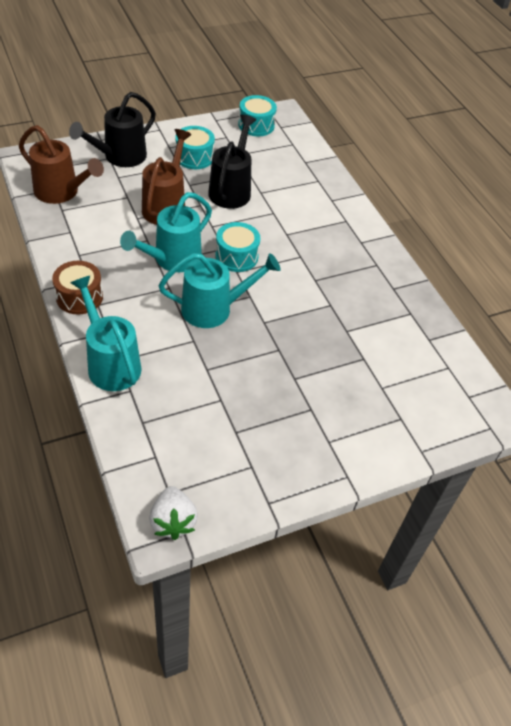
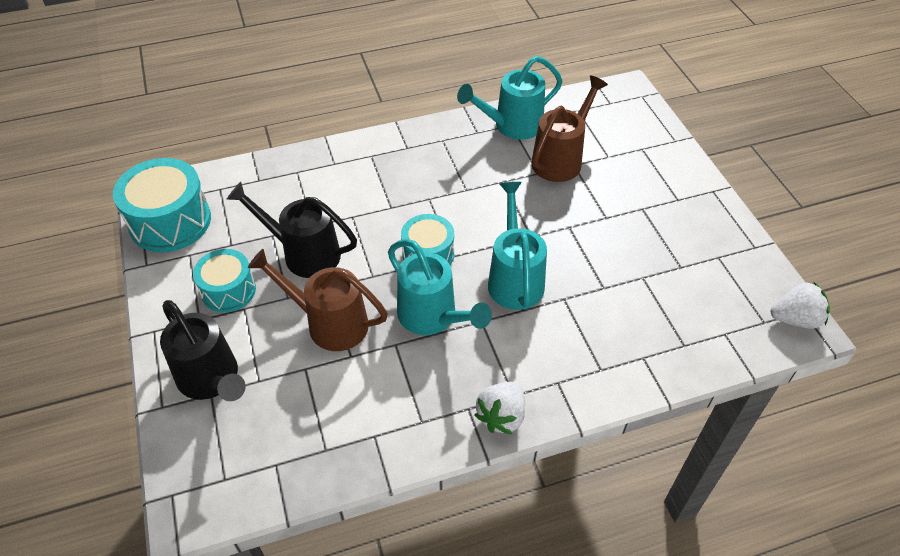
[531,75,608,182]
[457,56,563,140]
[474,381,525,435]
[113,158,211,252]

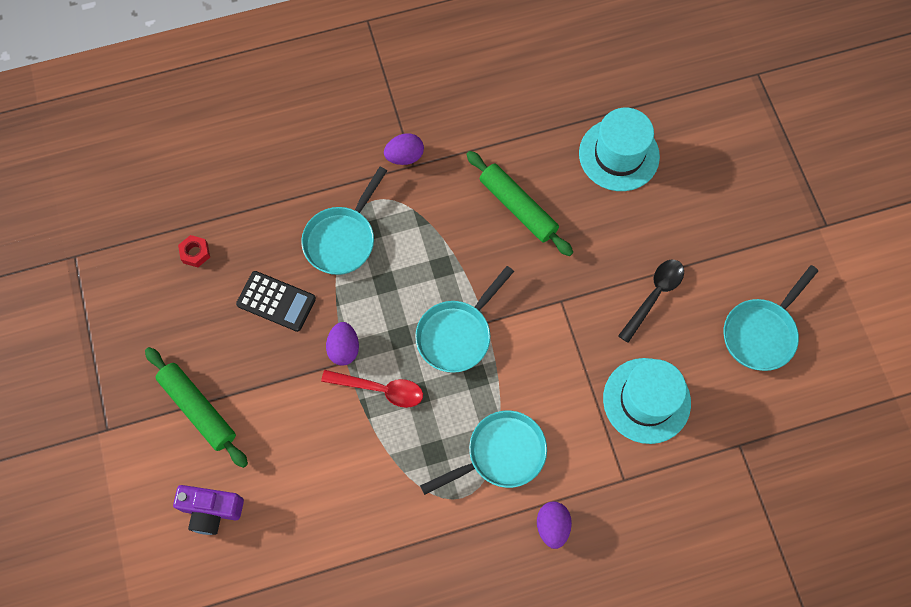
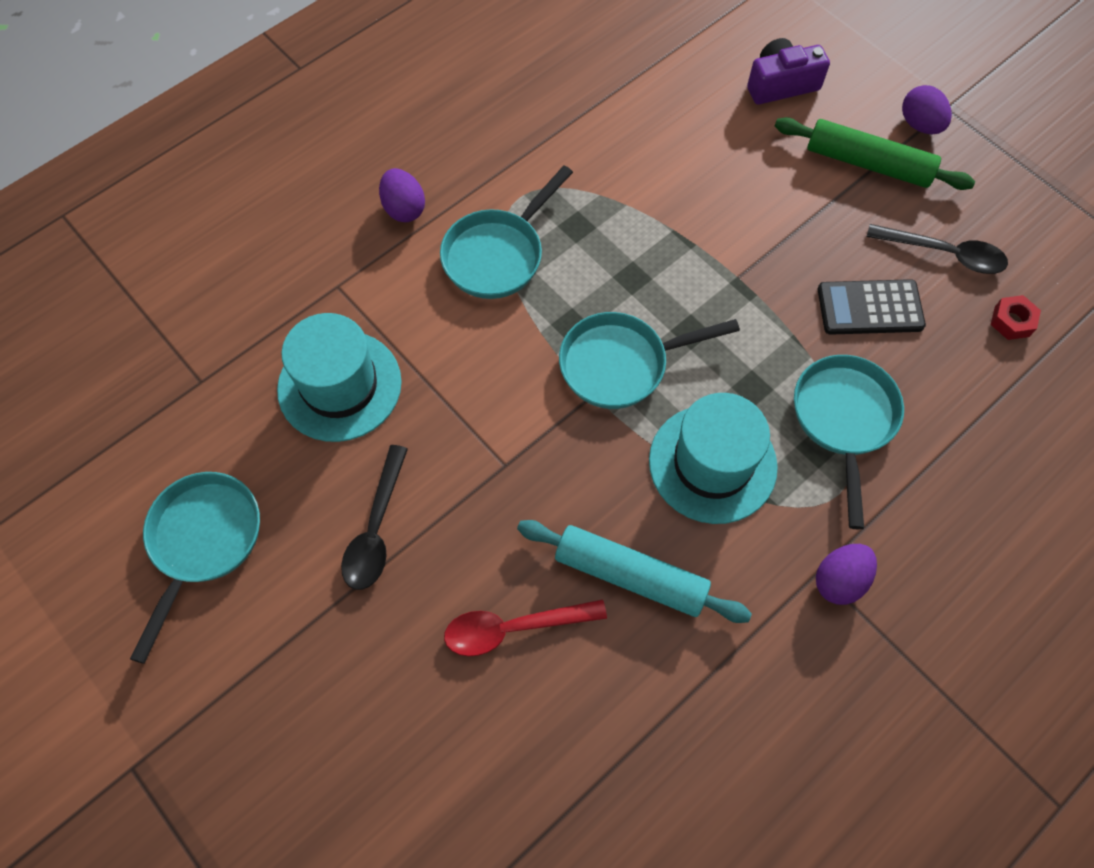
[867,224,1008,274]
[444,599,607,656]
[902,85,952,134]
[649,393,778,524]
[517,520,752,623]
[559,312,740,409]

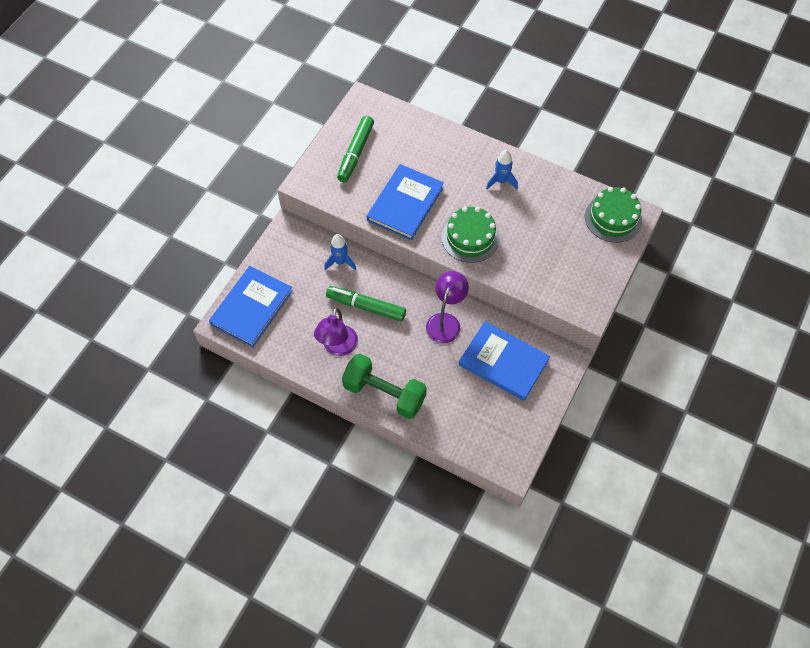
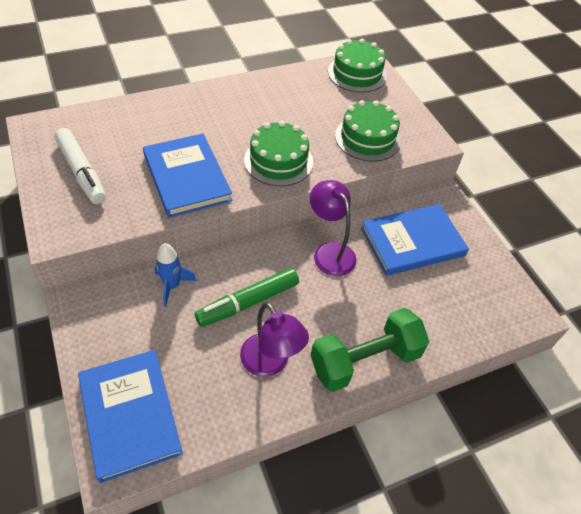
[486,150,518,189] (first image)
[335,100,401,162]
[54,128,106,204]

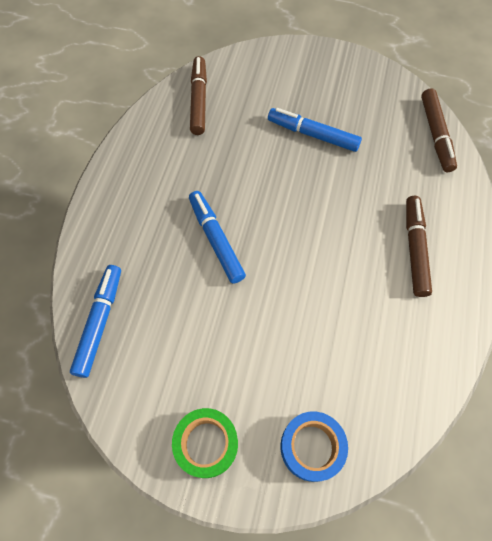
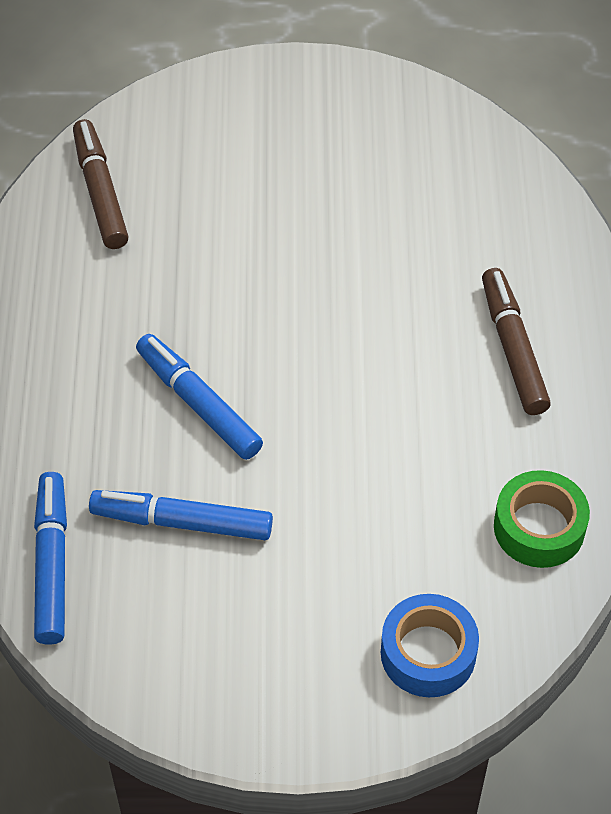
[421,88,457,172] (first image)
[494,470,590,568]
[89,490,273,540]

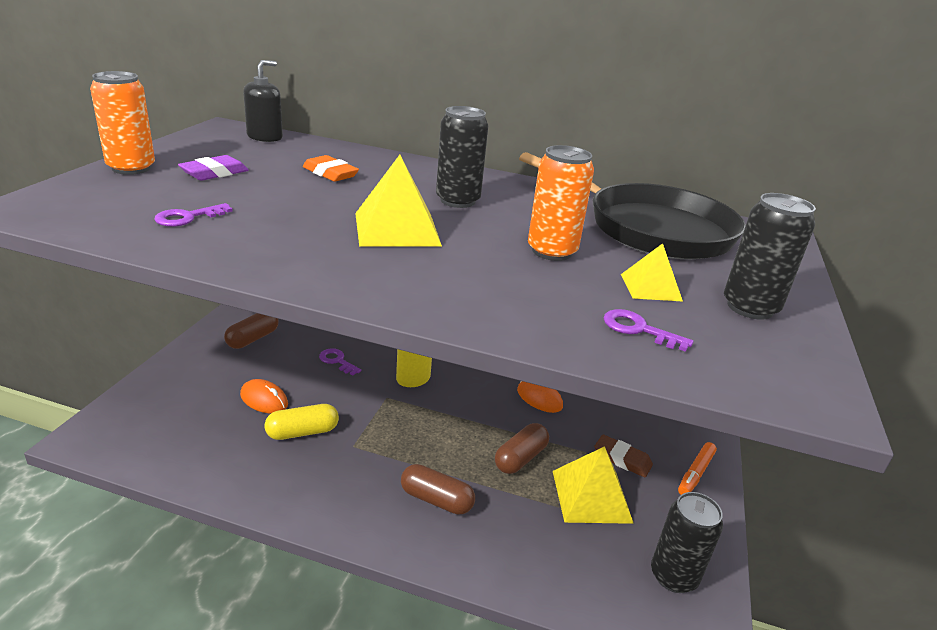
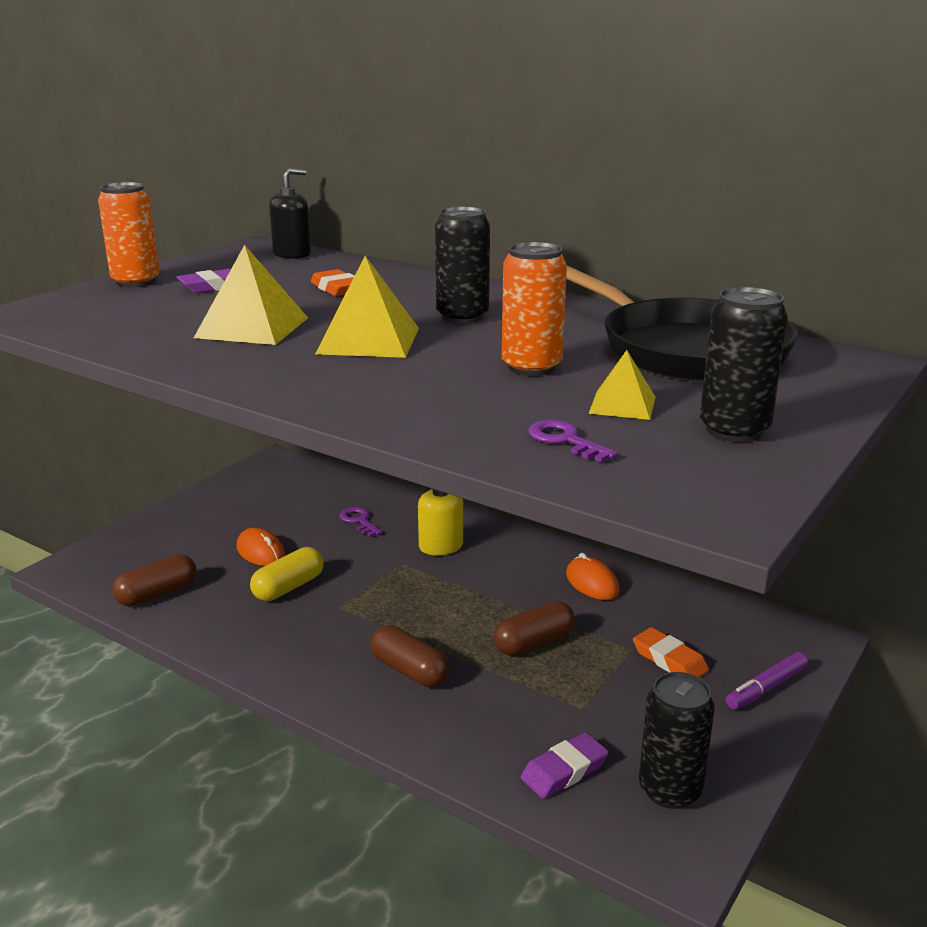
[154,203,233,227] (first image)
[521,733,609,799]
[112,555,197,606]
[194,245,308,345]
[633,627,709,678]
[726,652,808,709]
[250,547,324,601]

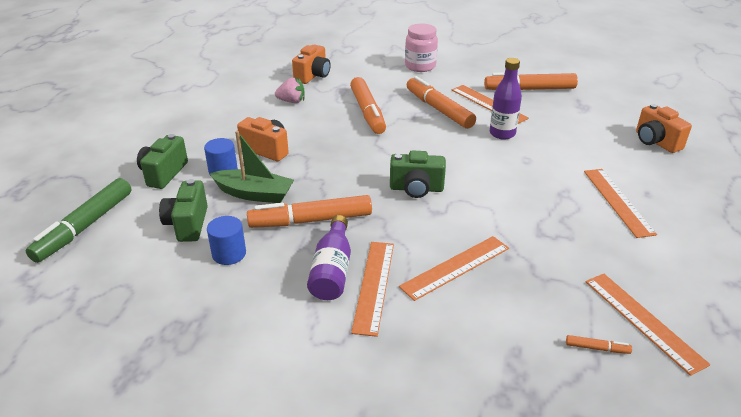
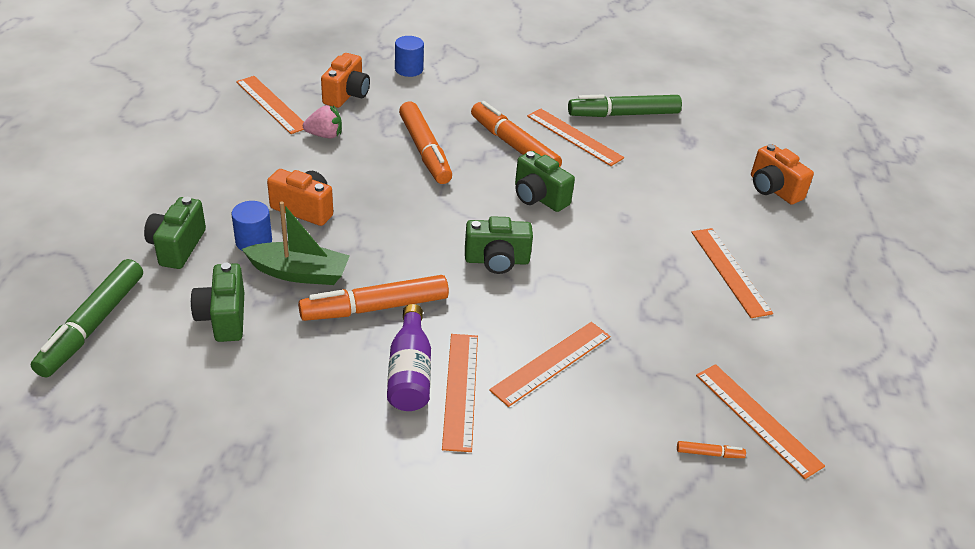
[405,24,438,72] (first image)
[490,58,522,140] (first image)
[236,76,304,134]
[515,151,575,212]
[395,36,424,77]
[568,94,682,117]

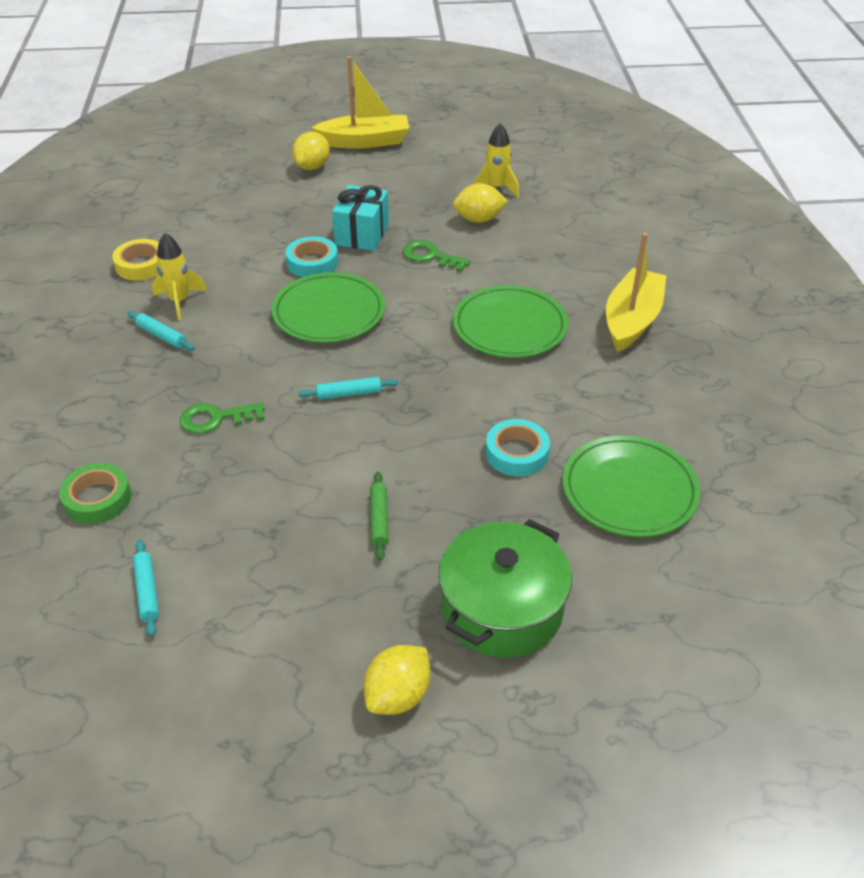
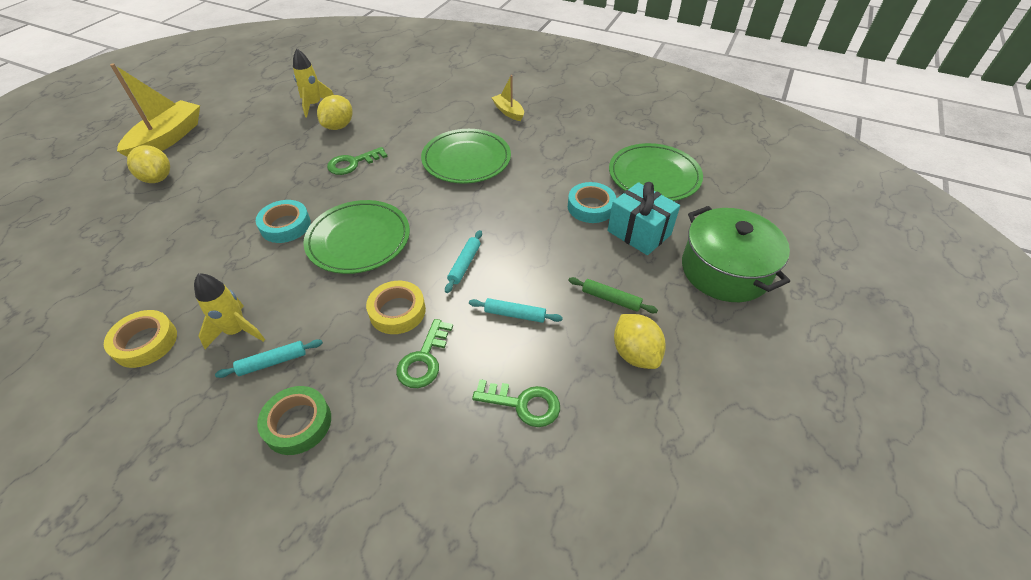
[366,281,426,334]
[472,379,560,427]
[257,386,331,455]
[469,298,563,323]
[607,182,680,255]
[614,314,666,369]
[491,75,524,121]

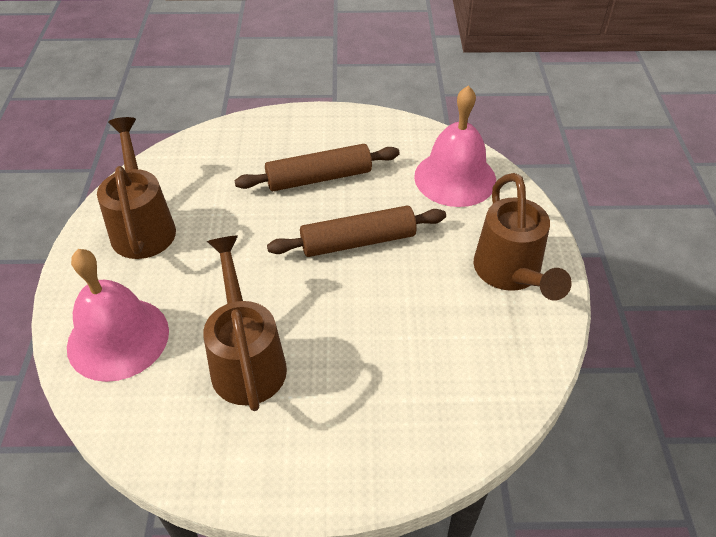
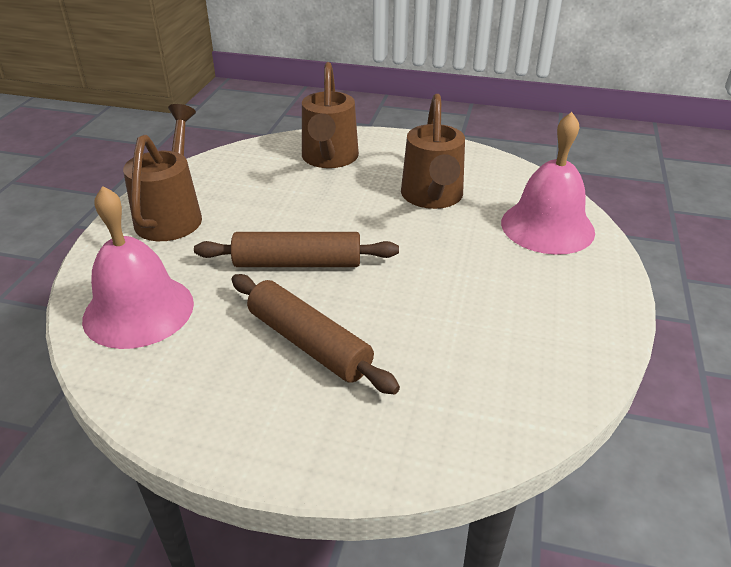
[302,62,359,168]
[232,274,400,394]

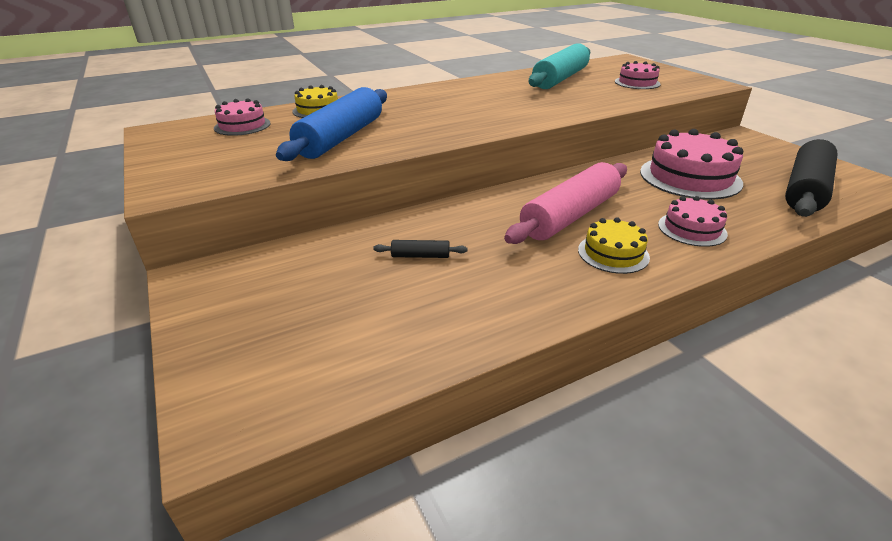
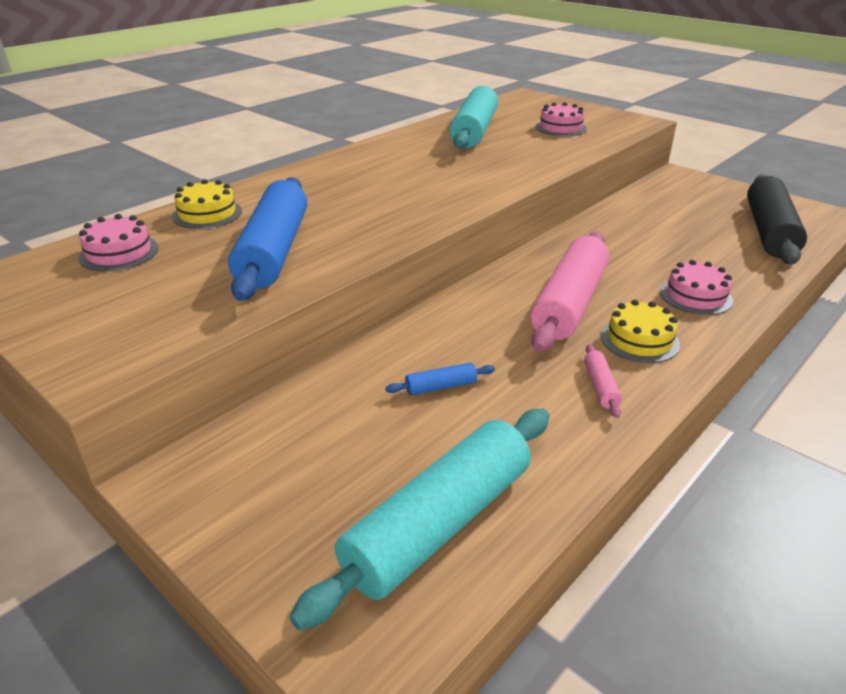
[640,129,743,199] (first image)
[289,409,550,630]
[584,344,622,418]
[385,362,495,395]

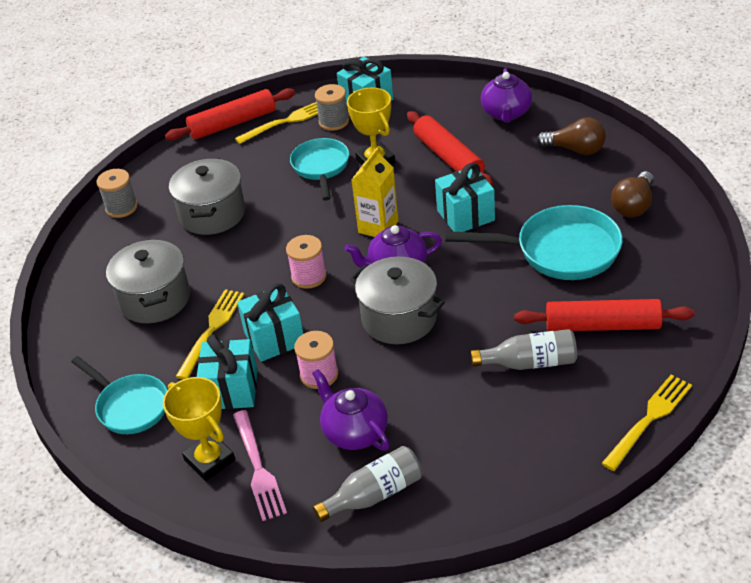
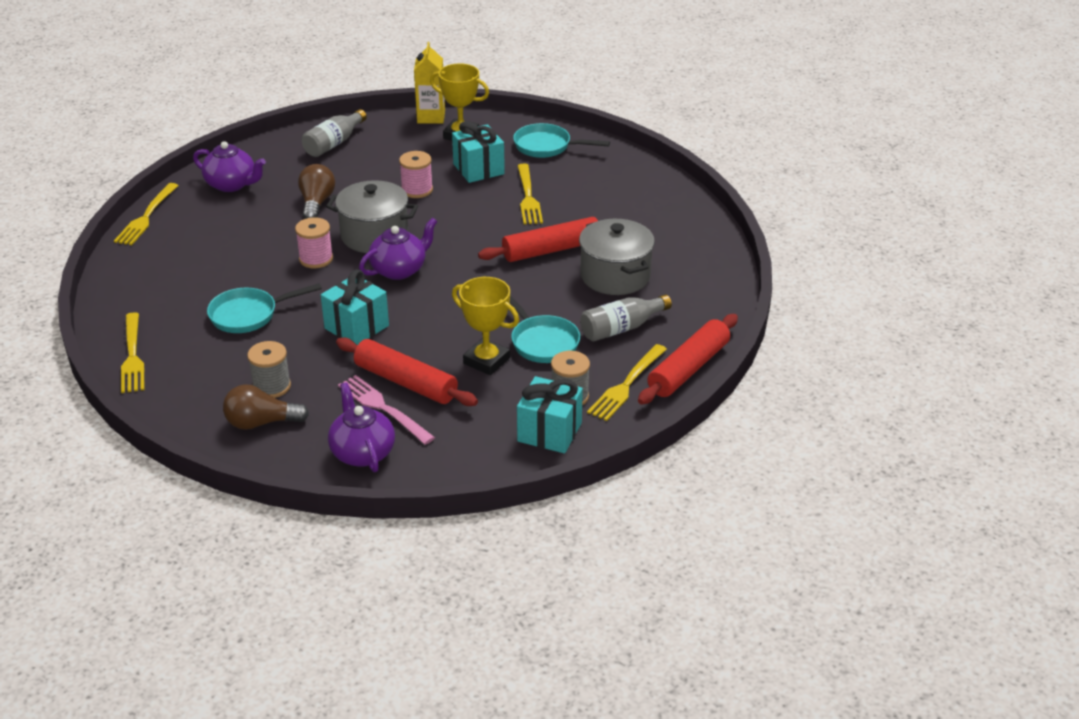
[106,239,190,323] (first image)
[237,283,303,362] (first image)
[121,312,144,393]
[247,341,291,398]
[338,375,435,445]
[295,217,333,268]
[193,141,266,192]
[414,42,445,124]
[580,294,672,342]
[478,217,598,262]
[298,164,335,219]
[207,283,322,333]

